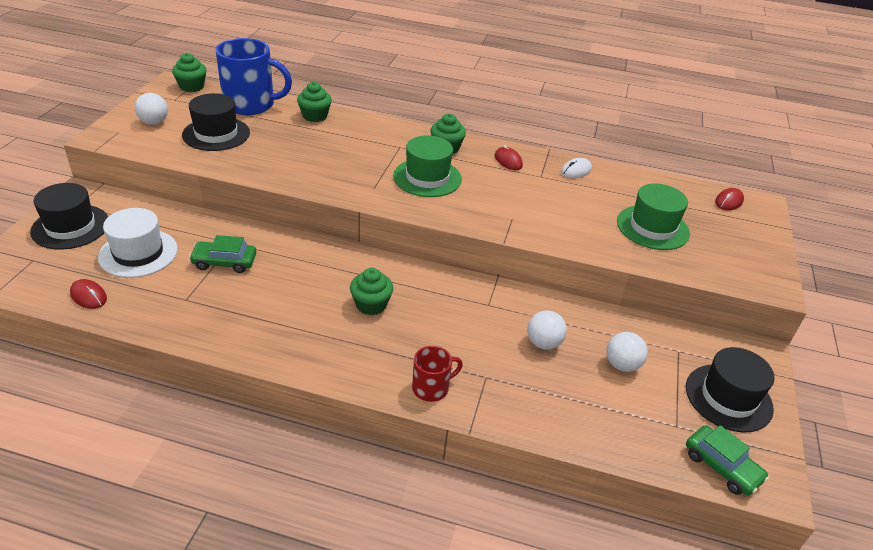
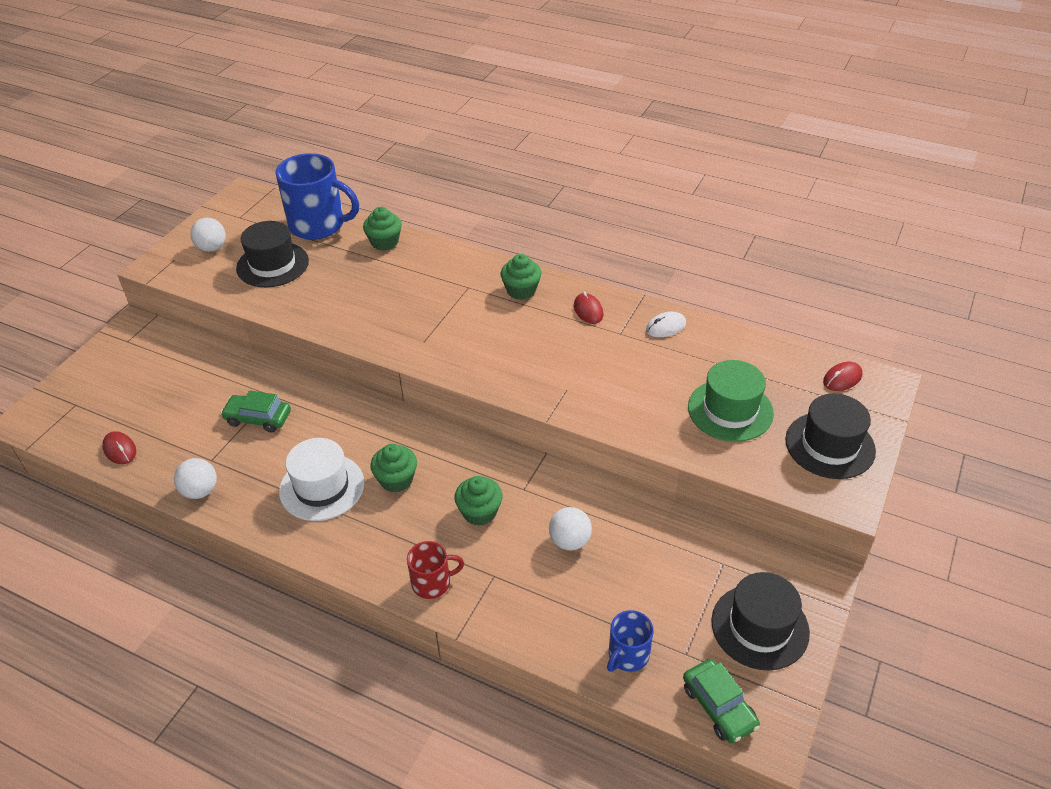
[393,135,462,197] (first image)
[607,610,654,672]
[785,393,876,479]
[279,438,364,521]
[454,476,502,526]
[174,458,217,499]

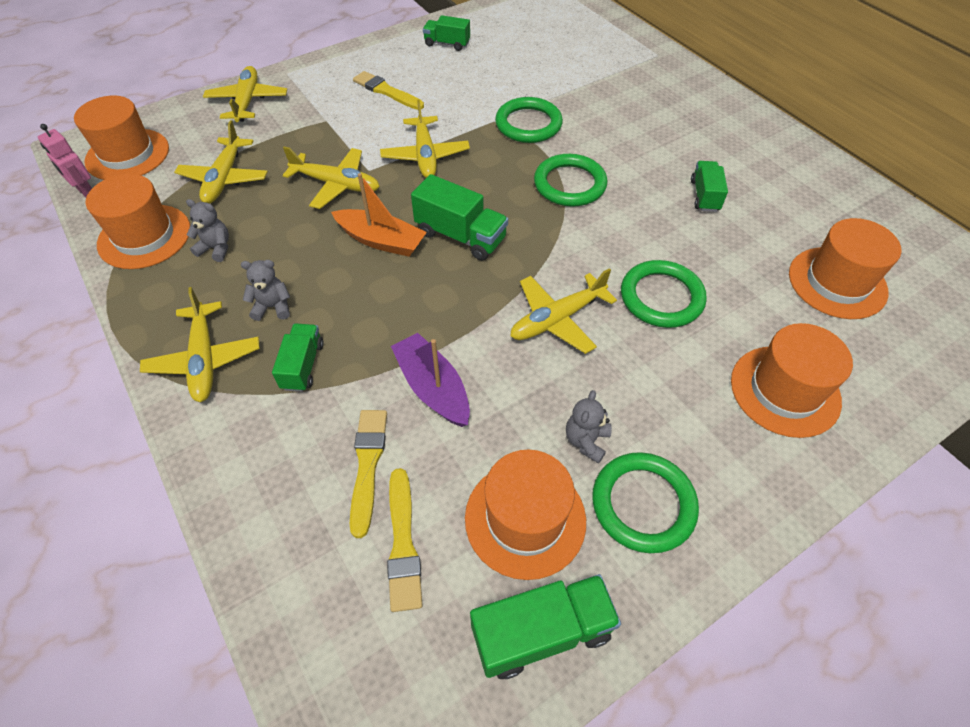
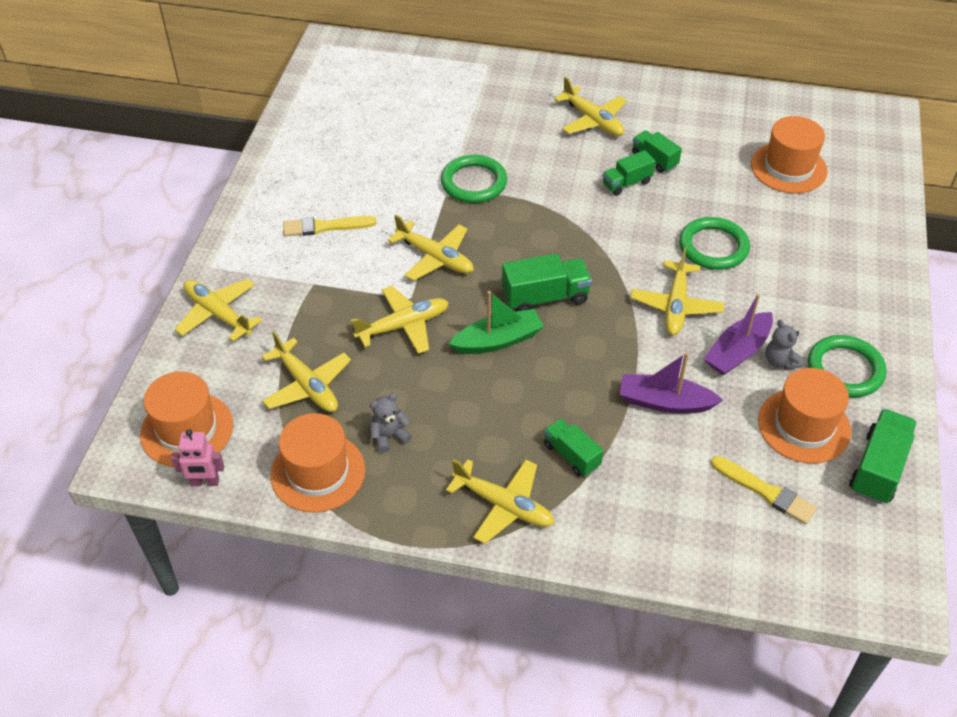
[241,260,290,321] (first image)
[350,410,387,538] (first image)
[534,154,607,207] (first image)
[731,323,853,438] (first image)
[554,77,627,136]
[703,294,773,375]
[603,150,656,196]
[449,291,544,354]

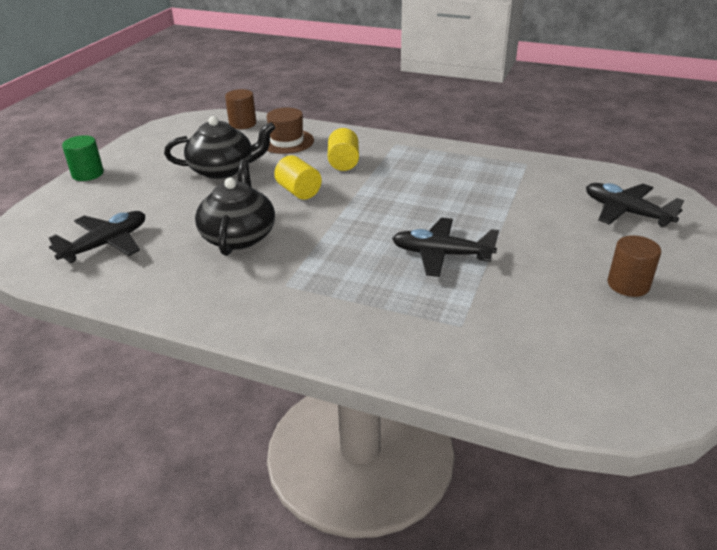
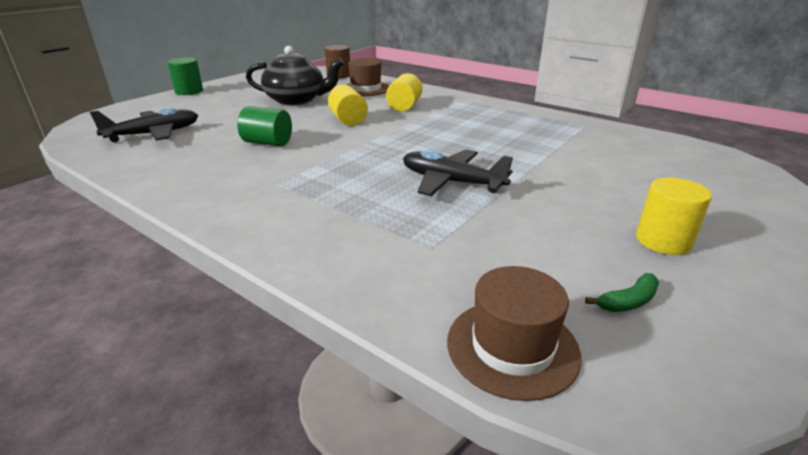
[586,183,684,227] (first image)
[447,266,581,401]
[585,273,659,312]
[237,106,292,147]
[636,178,712,255]

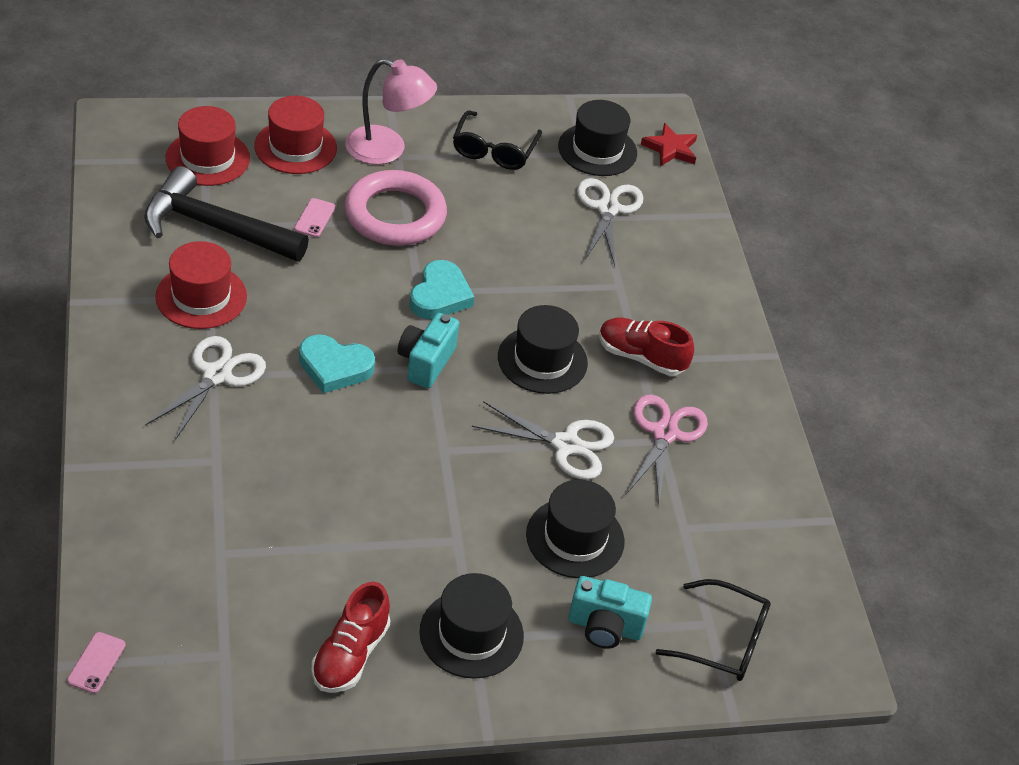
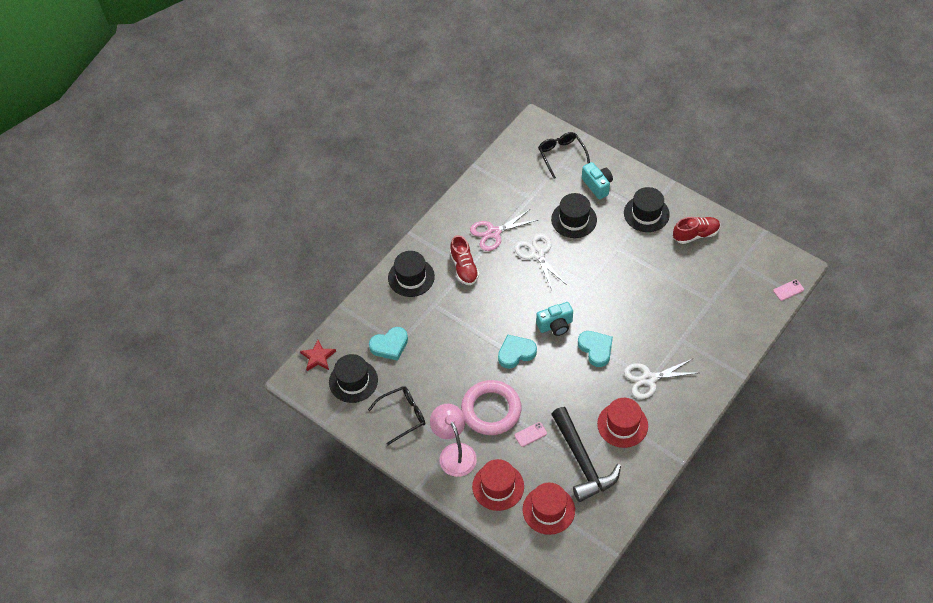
[388,251,435,297]
[369,327,408,361]

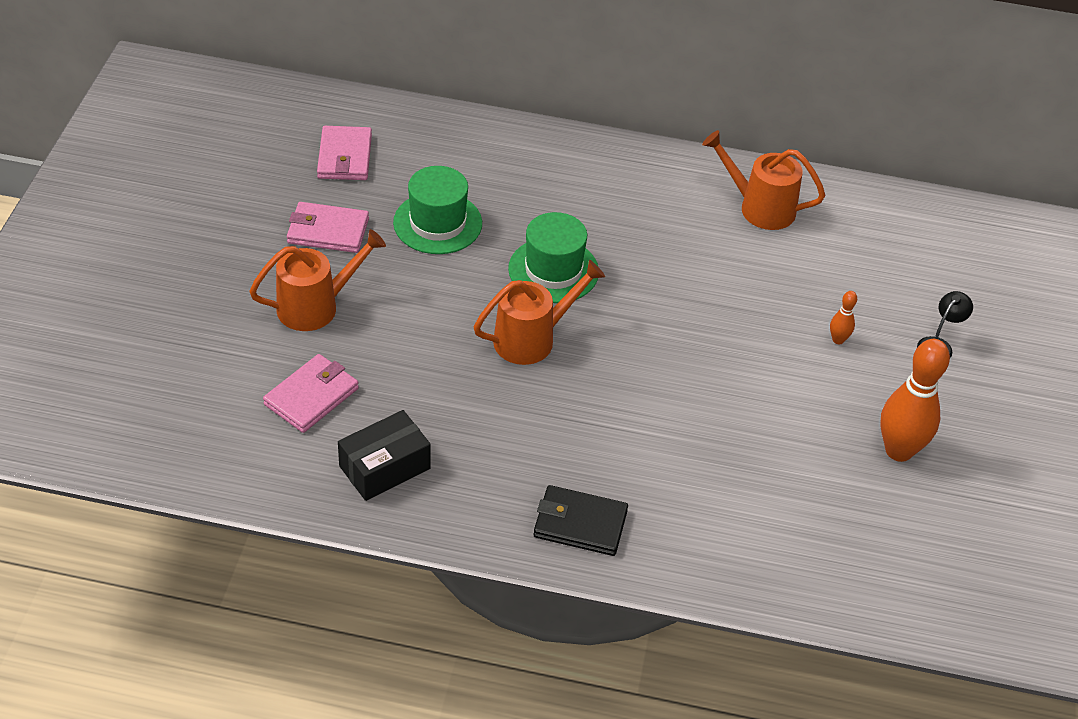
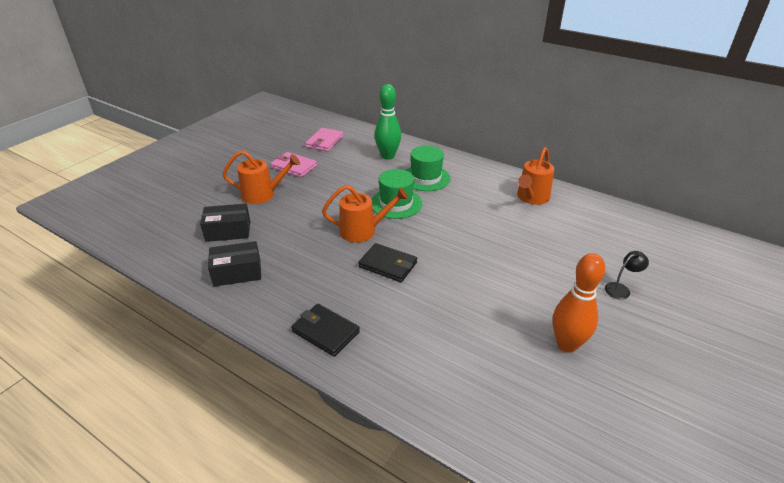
[830,291,857,344] (first image)
[358,243,417,282]
[375,84,401,160]
[406,146,451,191]
[200,204,250,242]
[517,147,554,205]

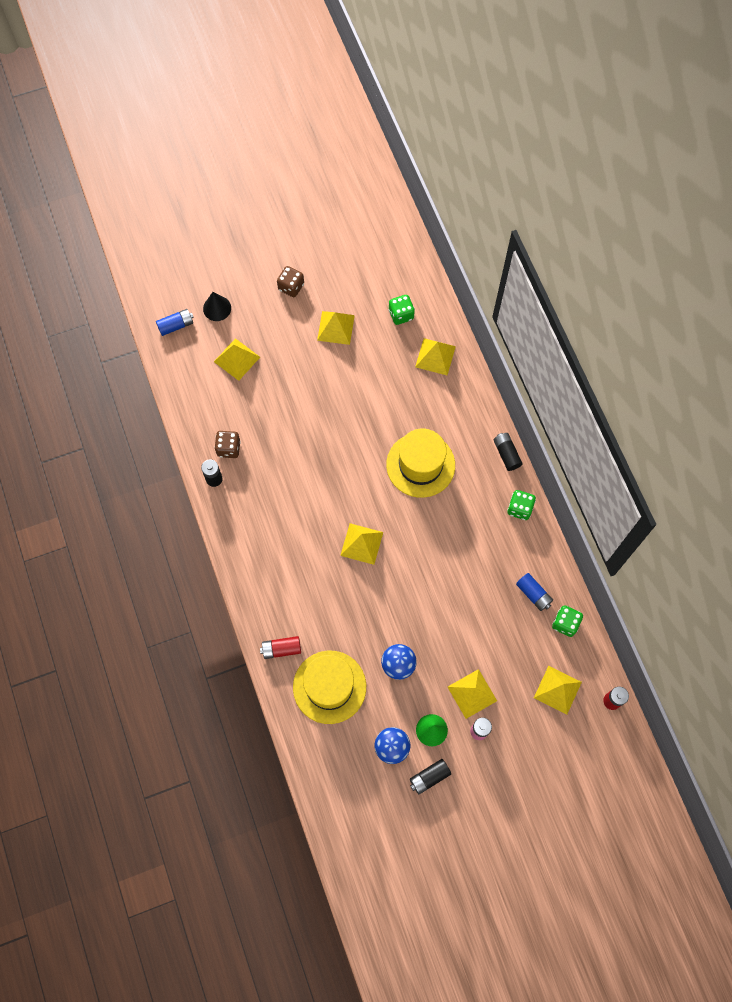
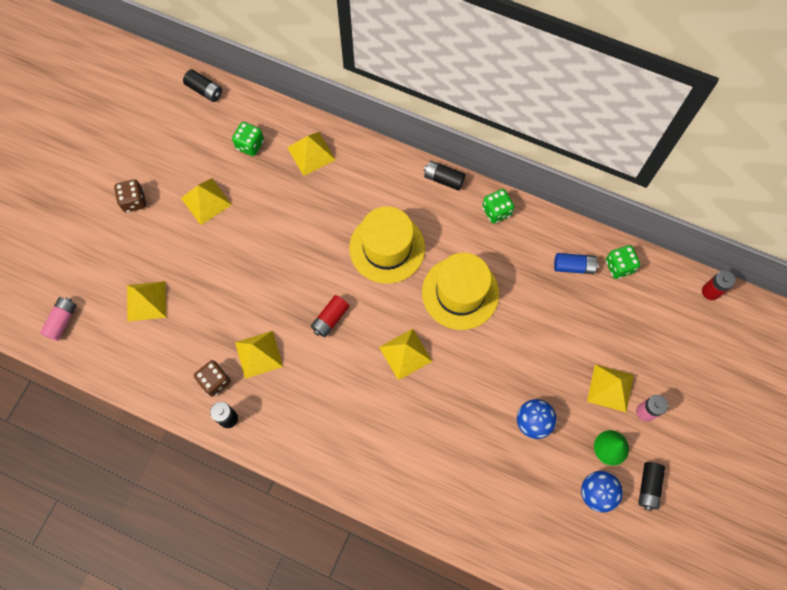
[203,292,231,321] (first image)
[183,69,222,102]
[311,295,349,337]
[422,253,499,330]
[235,331,283,379]
[40,297,77,341]

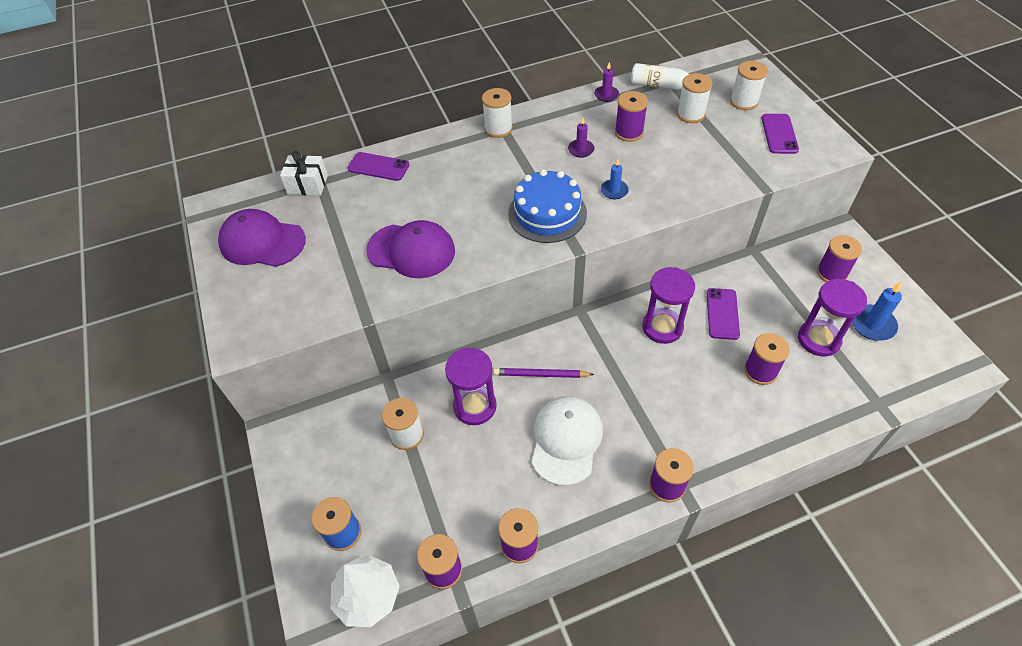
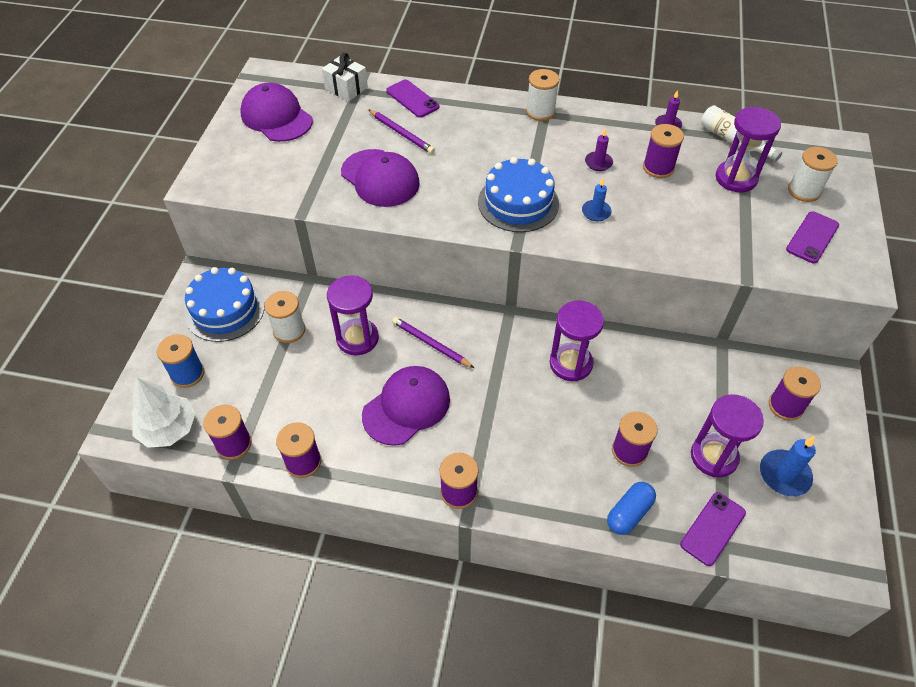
[185,267,265,342]
[368,109,435,154]
[607,482,656,535]
[680,492,746,566]
[716,107,781,192]
[362,366,450,446]

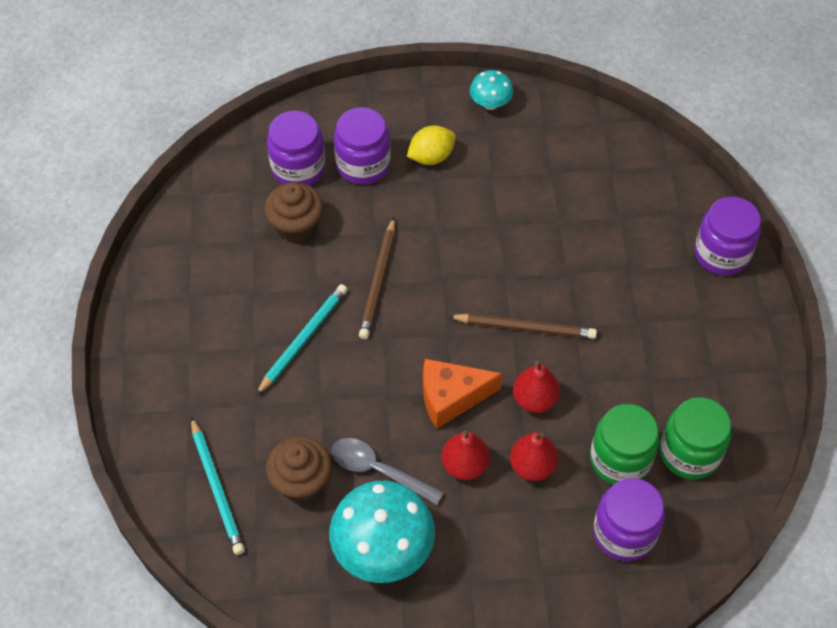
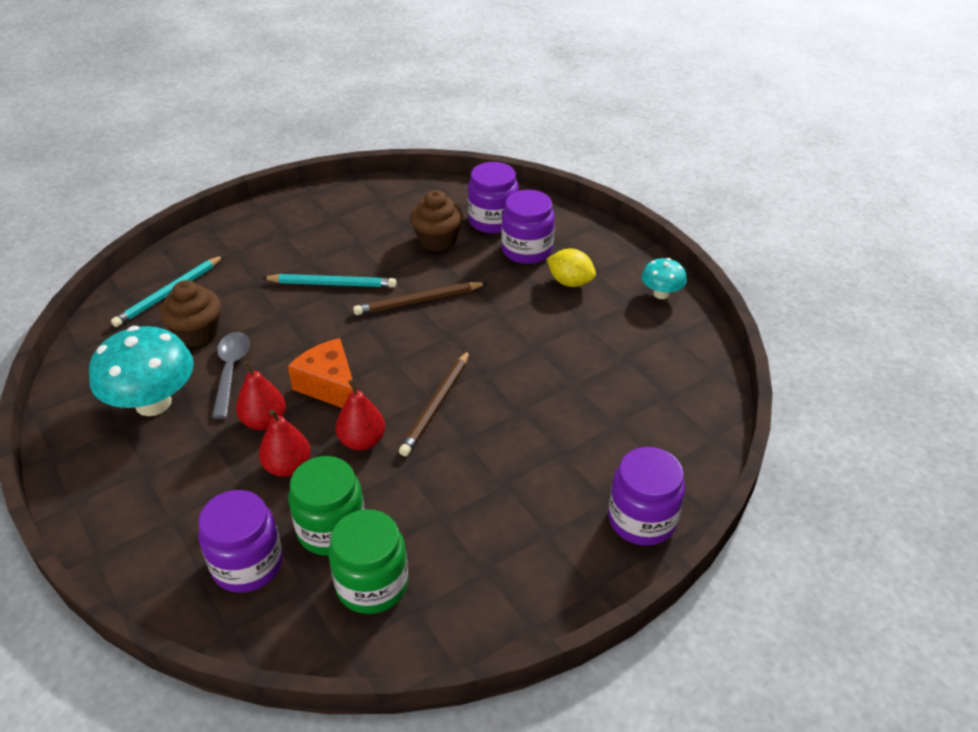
[399,350,470,456]

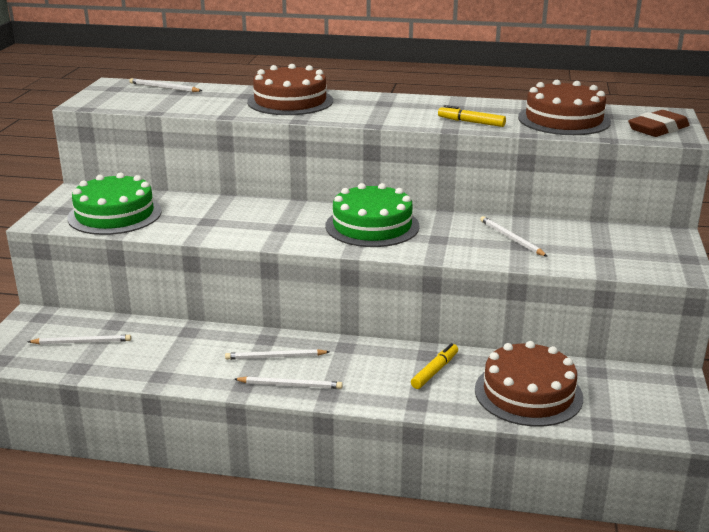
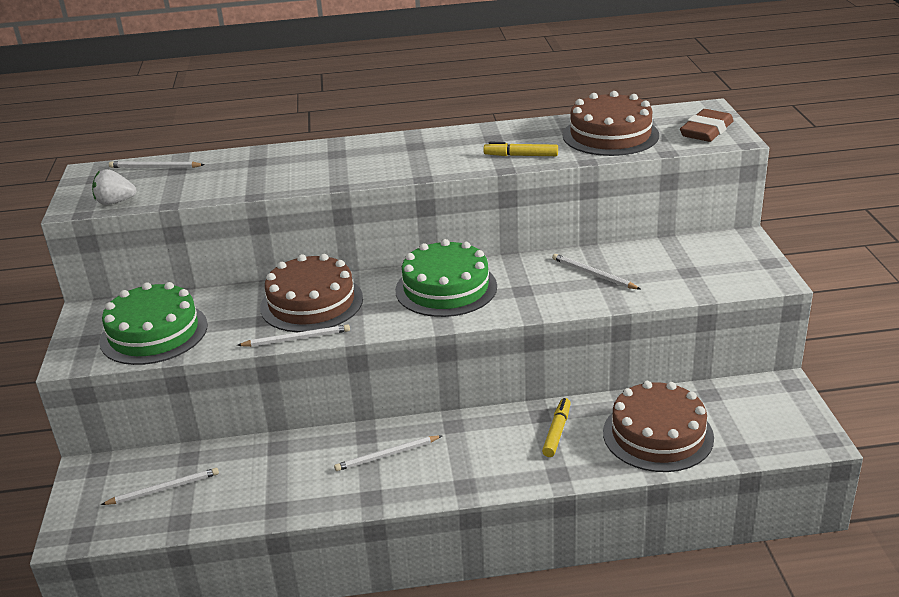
[92,169,136,205]
[237,324,350,347]
[260,254,363,332]

